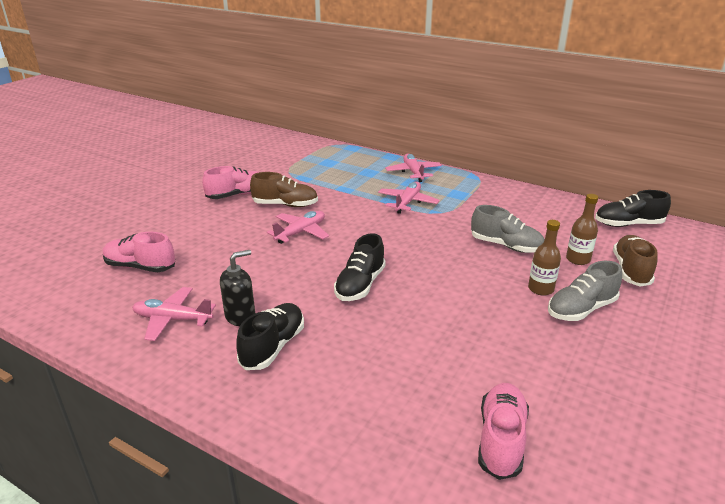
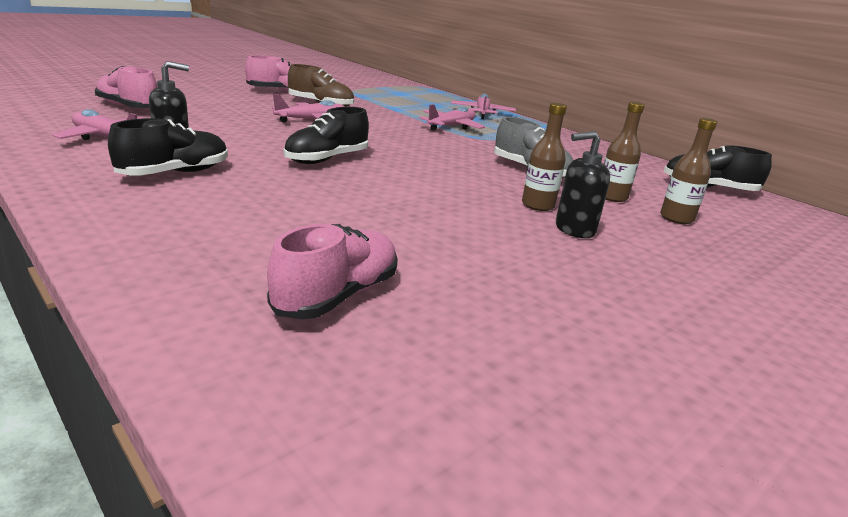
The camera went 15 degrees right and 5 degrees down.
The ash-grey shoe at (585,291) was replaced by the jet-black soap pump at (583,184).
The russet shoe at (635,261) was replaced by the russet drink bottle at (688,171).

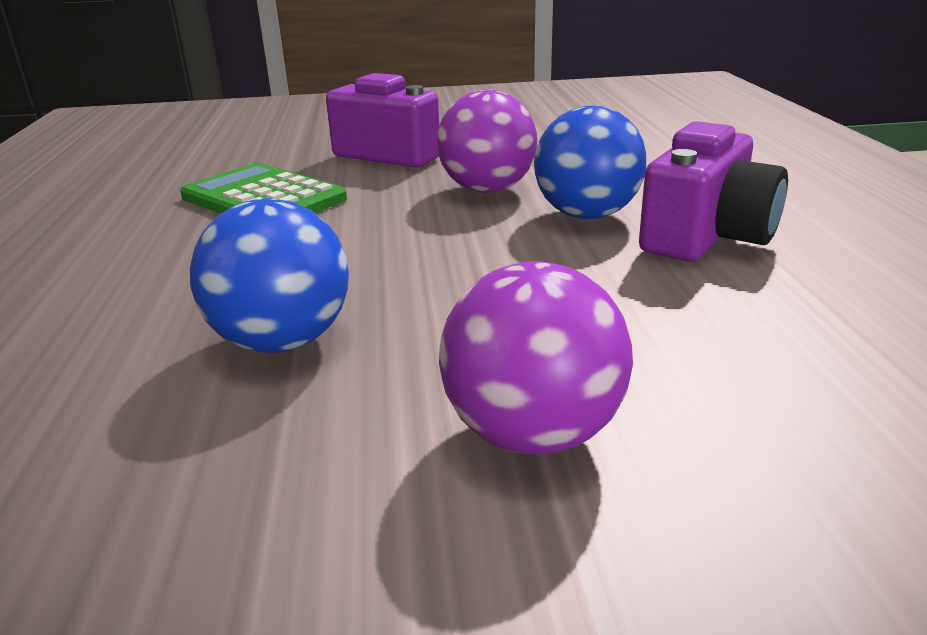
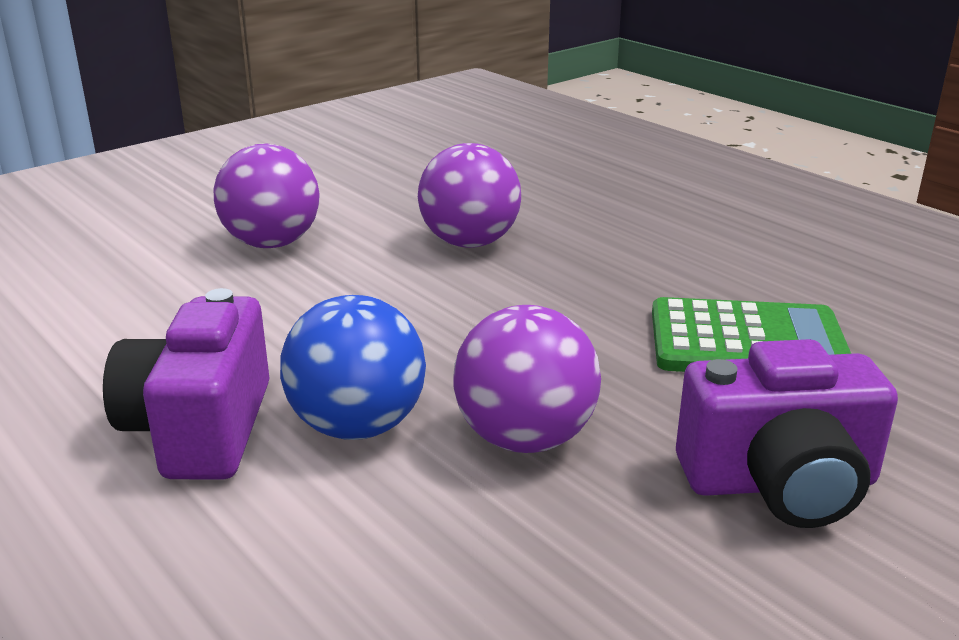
The camera went 145 degrees right and 0 degrees up.
The cobalt sphere at (269,275) became the royal purple sphere at (469,195).

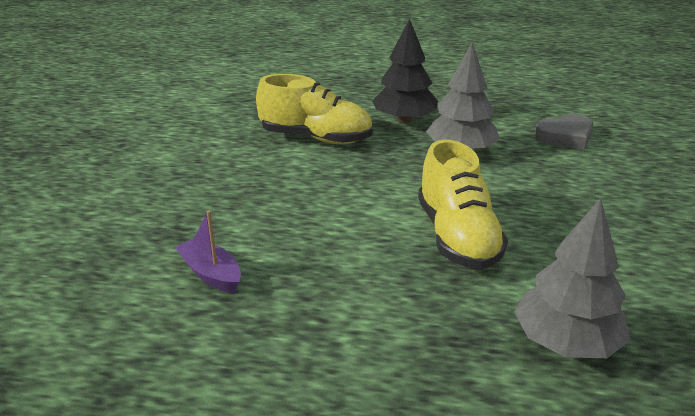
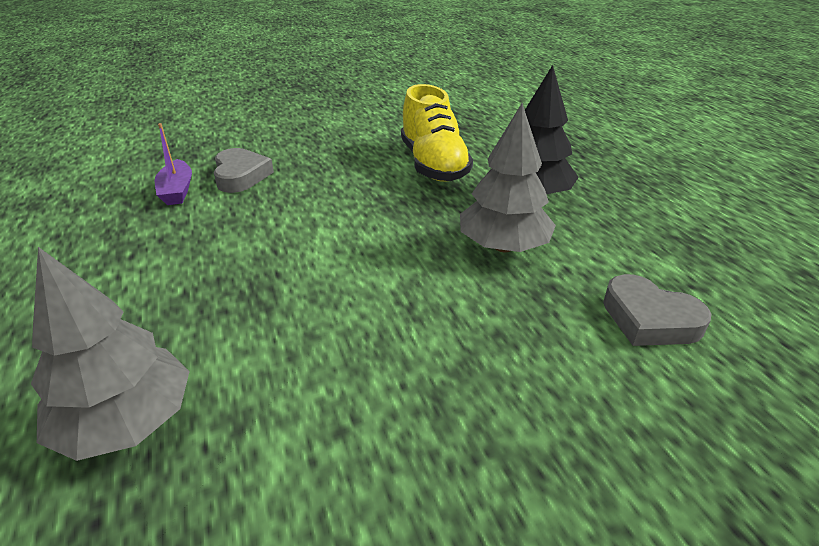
The camera went 60 degrees right and 5 degrees up.
The royal purple toy boat at (208,251) turned 150 degrees clockwise.
The ash-grey heart at (244,170) appeared.
The yellow shoe at (463,204) disappeared.

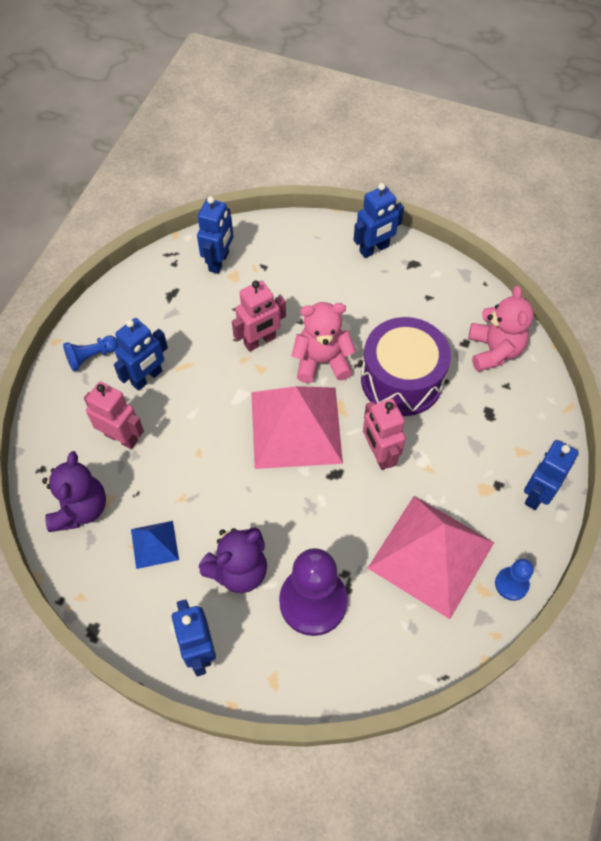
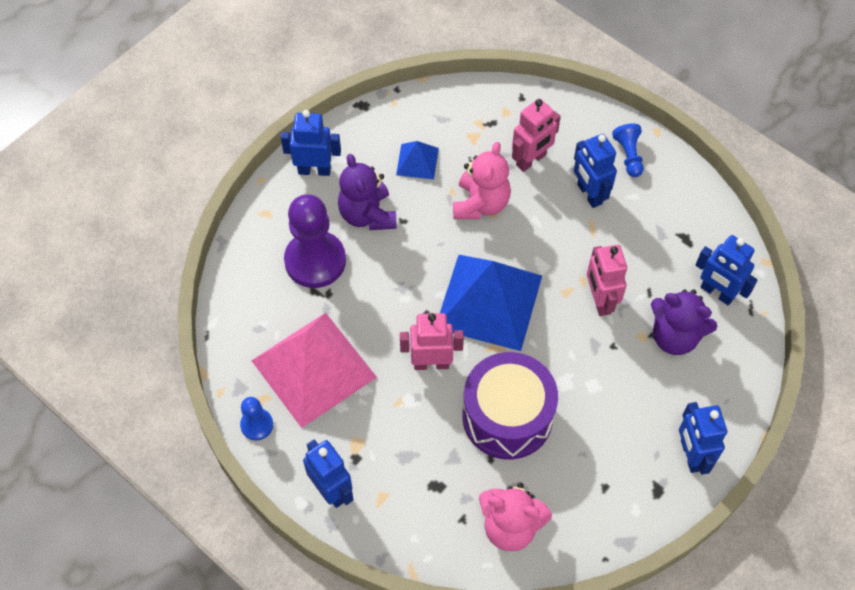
The camera went 110 degrees right and 0 degrees up.
The rose-pink pyramid at (297,427) became the cobalt pyramid at (491,303).
The rose-pink teddy moved from (324,342) to (482,180).
The royal purple teddy moved from (74,491) to (684,322).

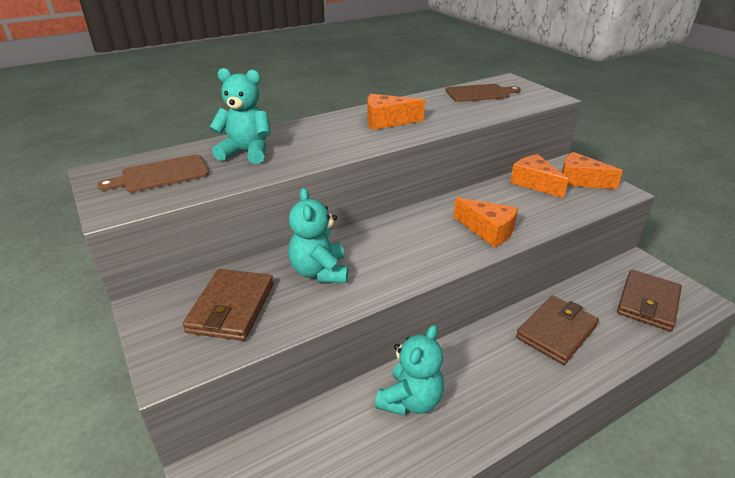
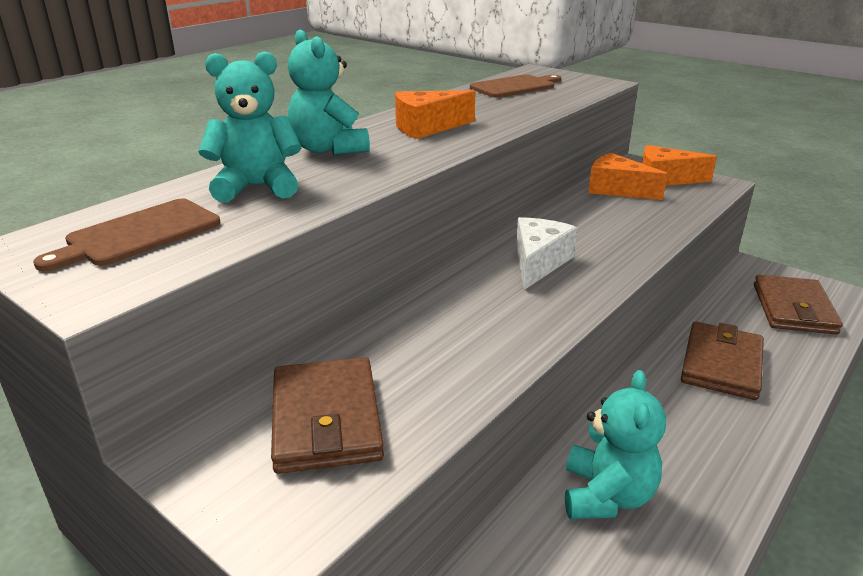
The camera went 20 degrees left and 5 degrees down.
The teal teddy moved from (318,235) to (329,92).
The white piece of cheese at (546,253) appeared.
The bright orange piece of cheese at (485,222) disappeared.

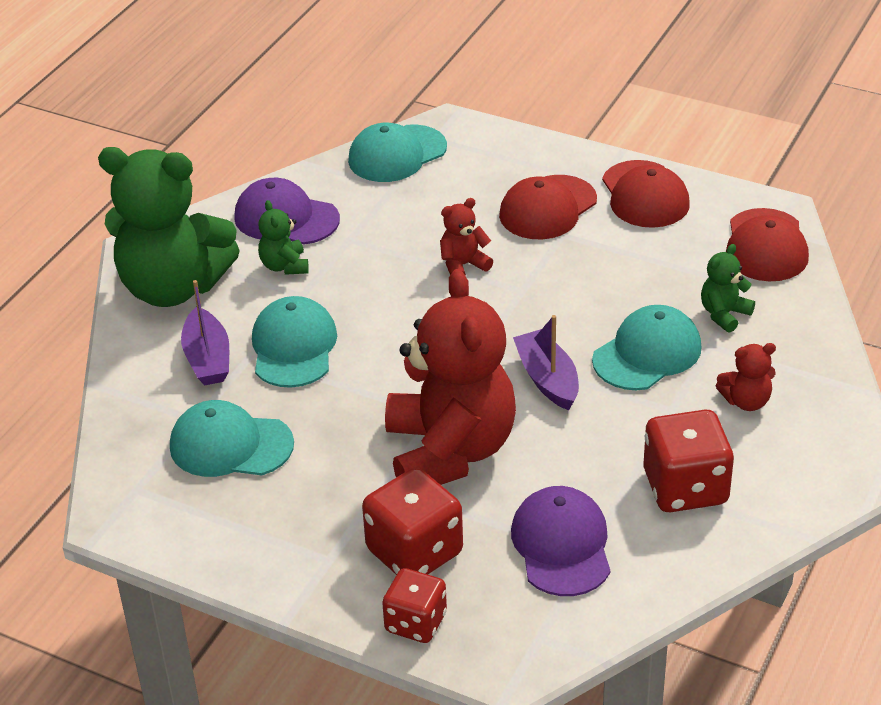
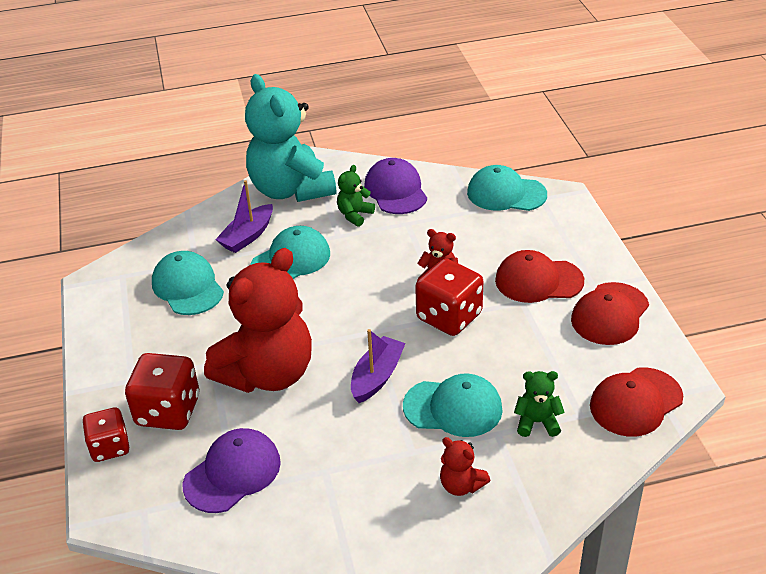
The camera went 50 degrees right and 0 degrees up.
The emerald teddy at (169,227) became the teal teddy at (290,138).
The crimson game die moved from (688,461) to (449,297).

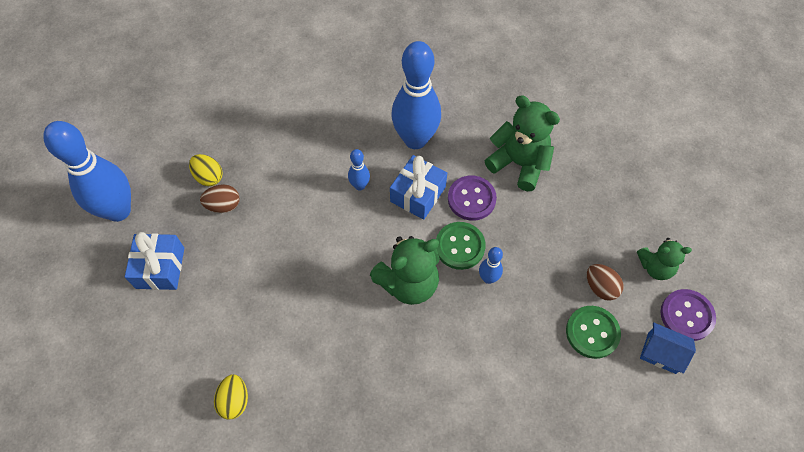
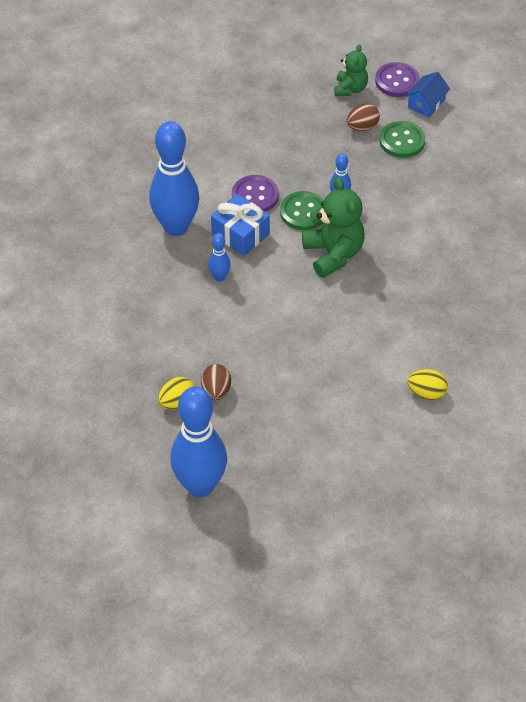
The camera went 80 degrees left and 10 degrees down.
The cobalt present at (154,261) disappeared.
The emerald teddy at (522,143) disappeared.

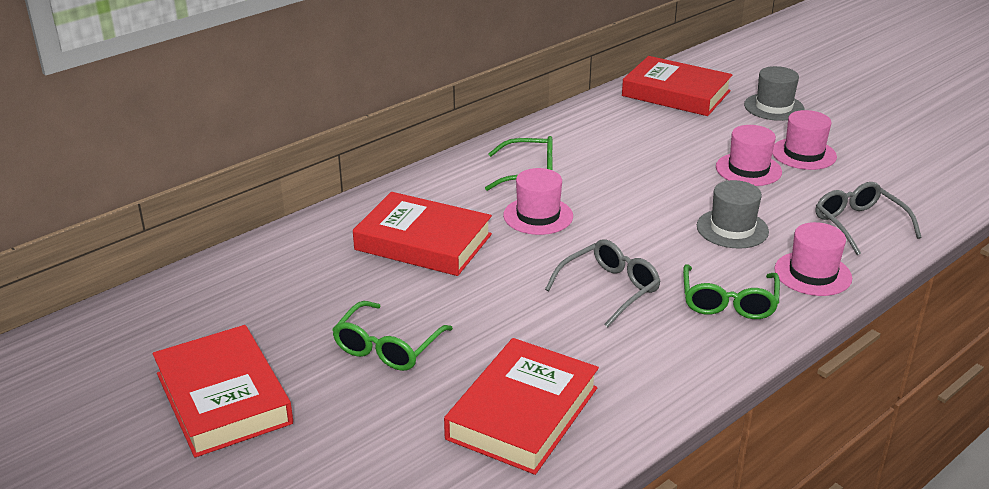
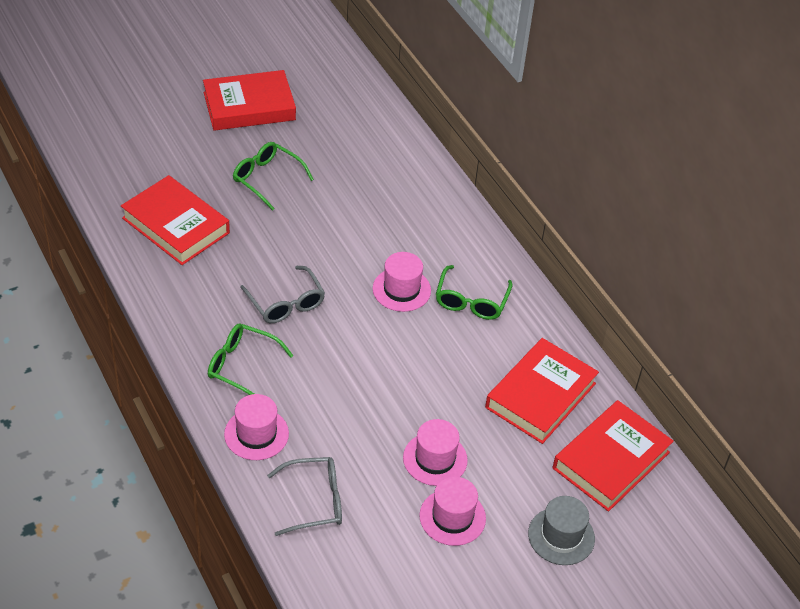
The camera went 100 degrees right and 15 degrees up.
The crimson hardcover moved from (422,234) to (542,391).
The ash-grey tall hat at (733,214) disappeared.

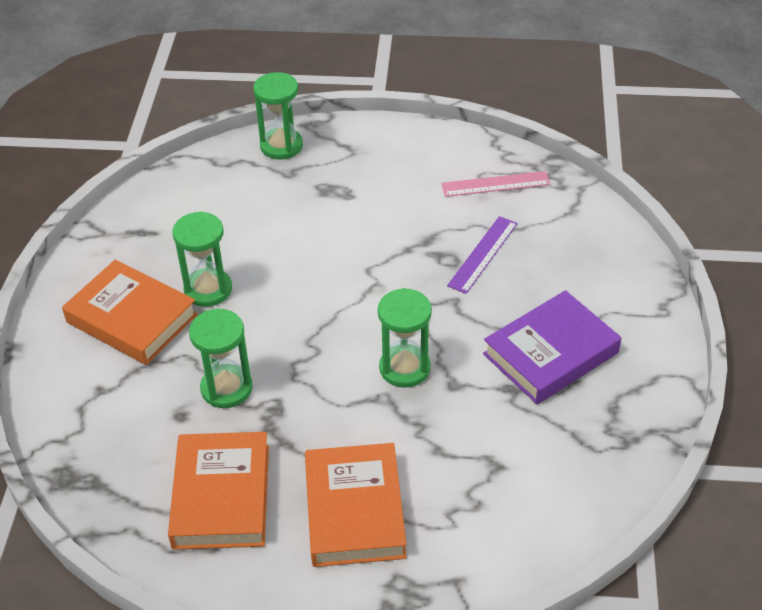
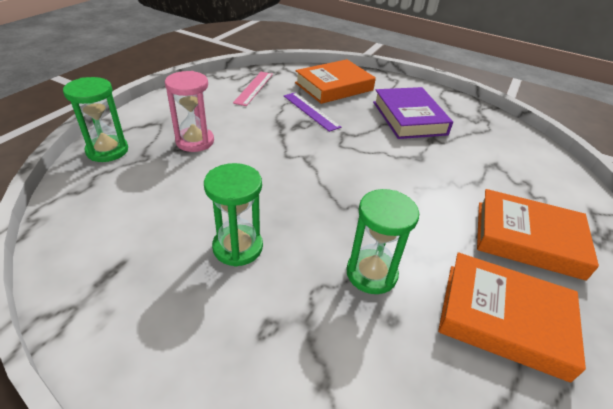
The camera went 70 degrees left and 5 degrees down.
The rose-pink hourglass at (189,111) appeared.
The bright orange hardcover moved from (130,312) to (335,81).
The emerald hourglass at (405,338) disappeared.

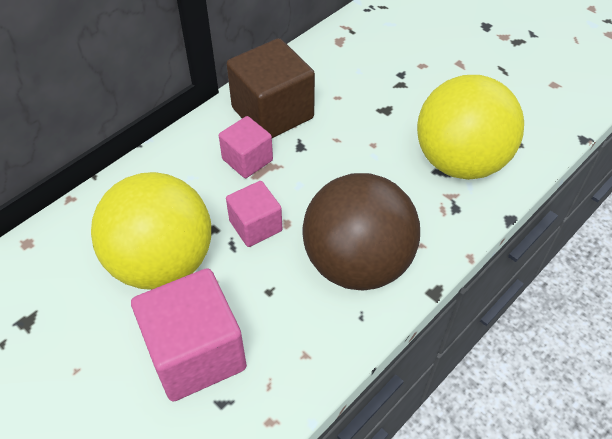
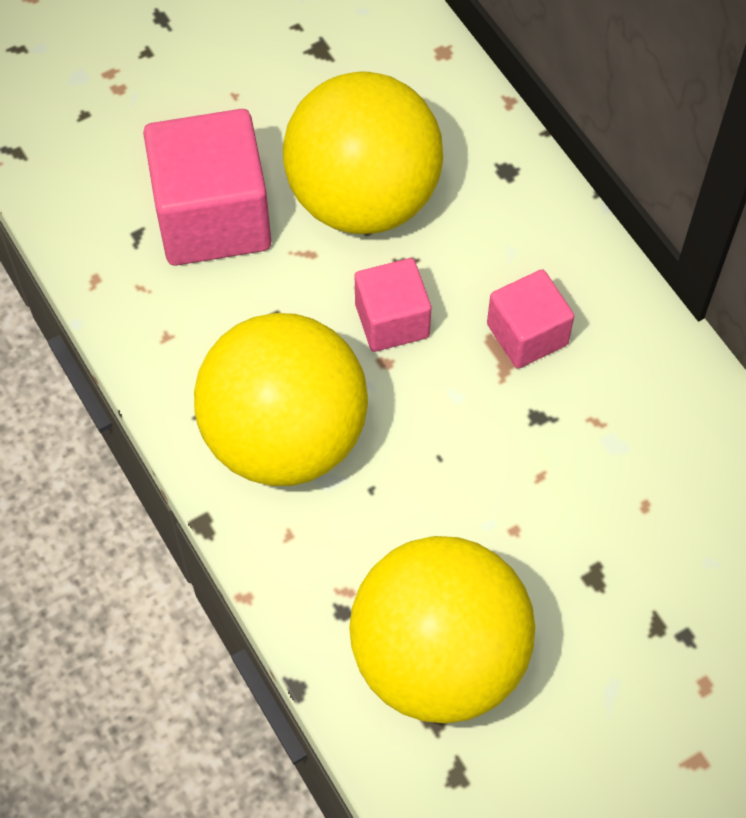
The camera went 105 degrees right and 10 degrees up.
The russet sphere at (361,232) became the yellow sphere at (281,399).
The russet block at (271,88) disappeared.

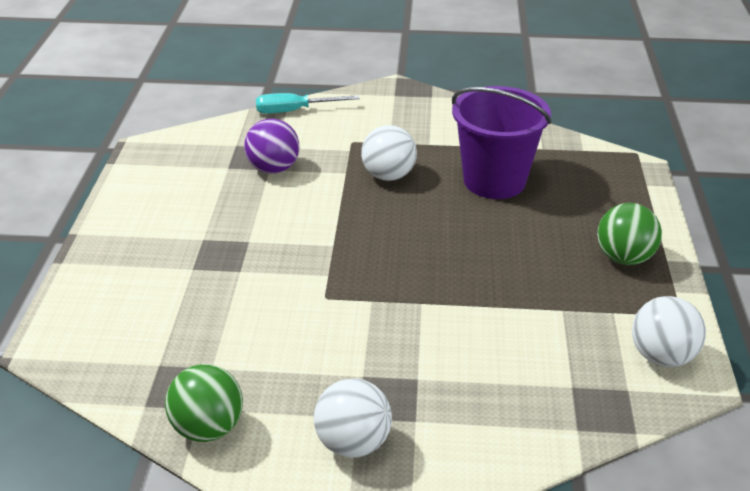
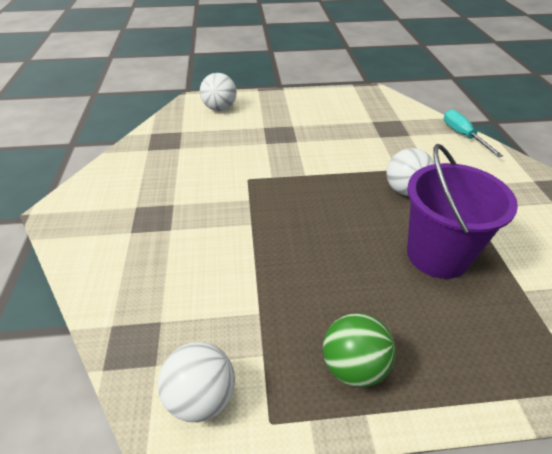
The camera went 80 degrees right and 5 degrees up.
The white sphere moved from (353,418) to (218,92).
The emerald sphere at (204,403) disappeared.
The royal purple sphere at (271,146) disappeared.

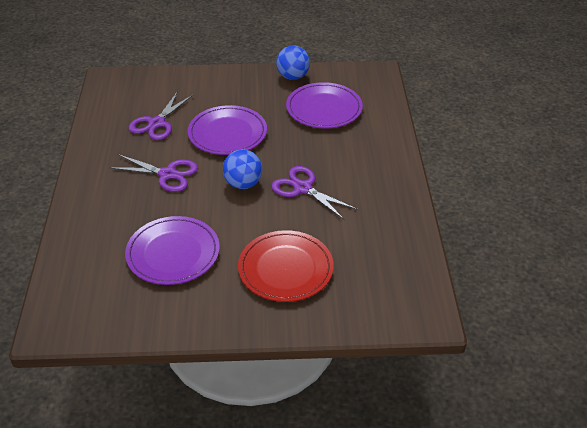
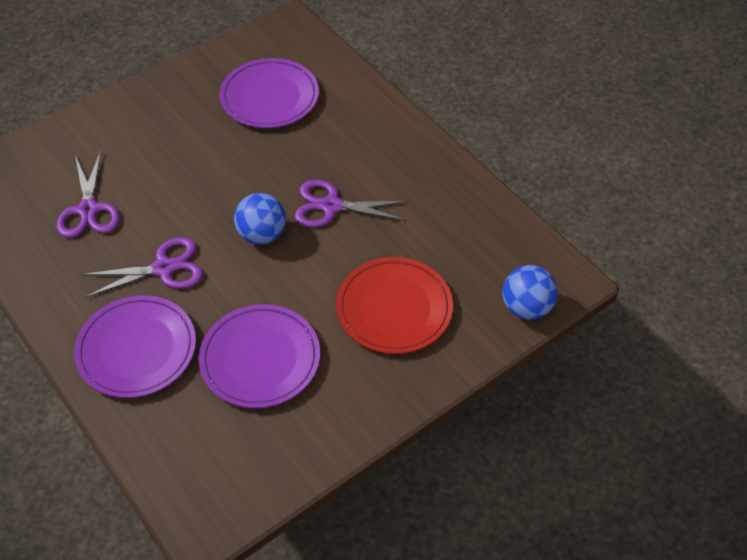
The camera went 35 degrees left and 10 degrees up.
The royal purple dinner plate moved from (227,130) to (135,346).
The cobalt sphere moved from (293,63) to (530,292).

